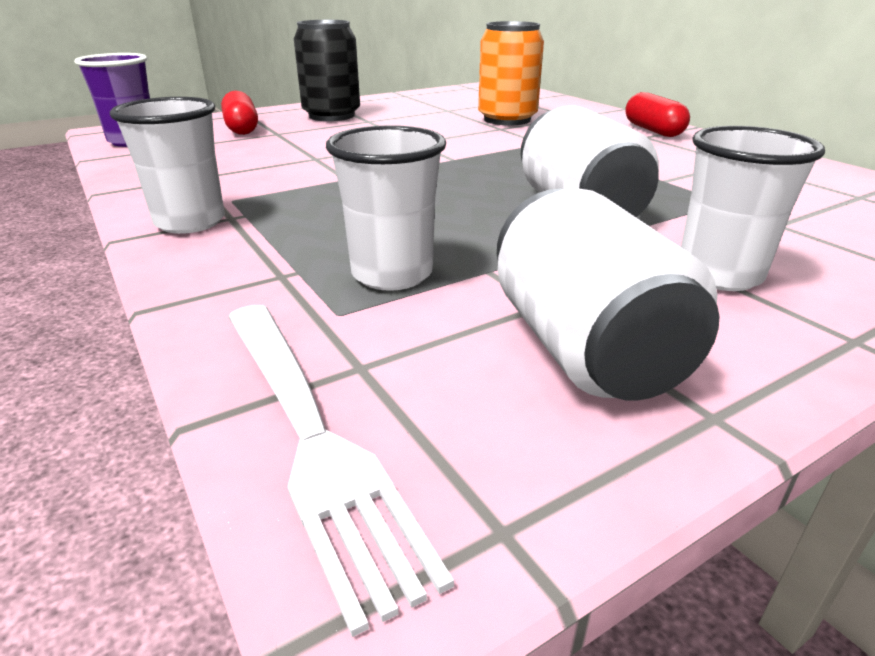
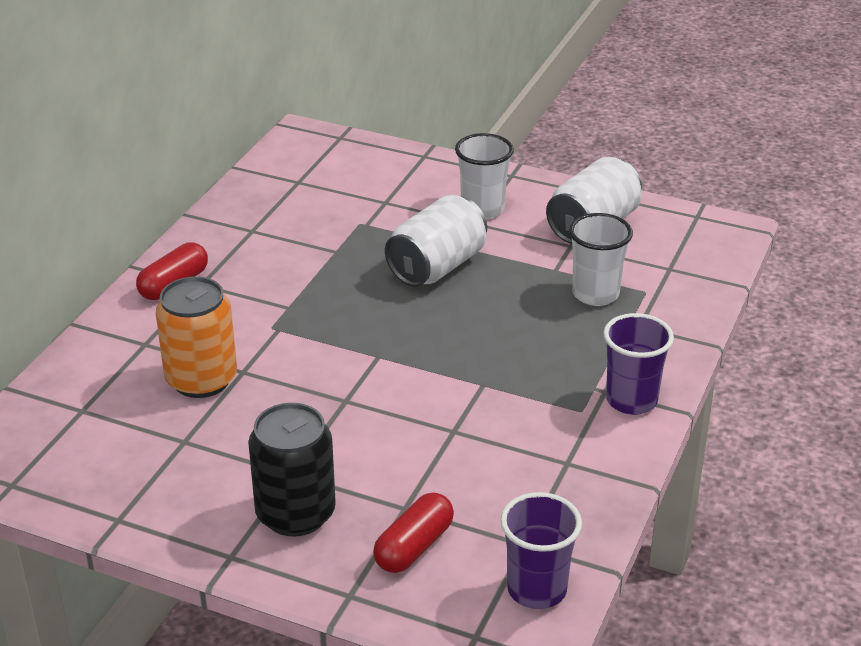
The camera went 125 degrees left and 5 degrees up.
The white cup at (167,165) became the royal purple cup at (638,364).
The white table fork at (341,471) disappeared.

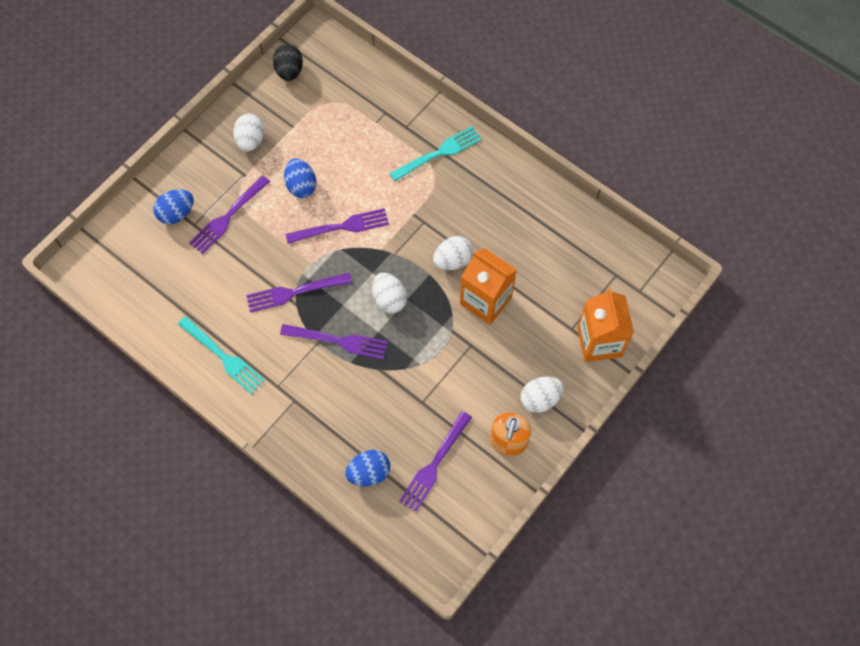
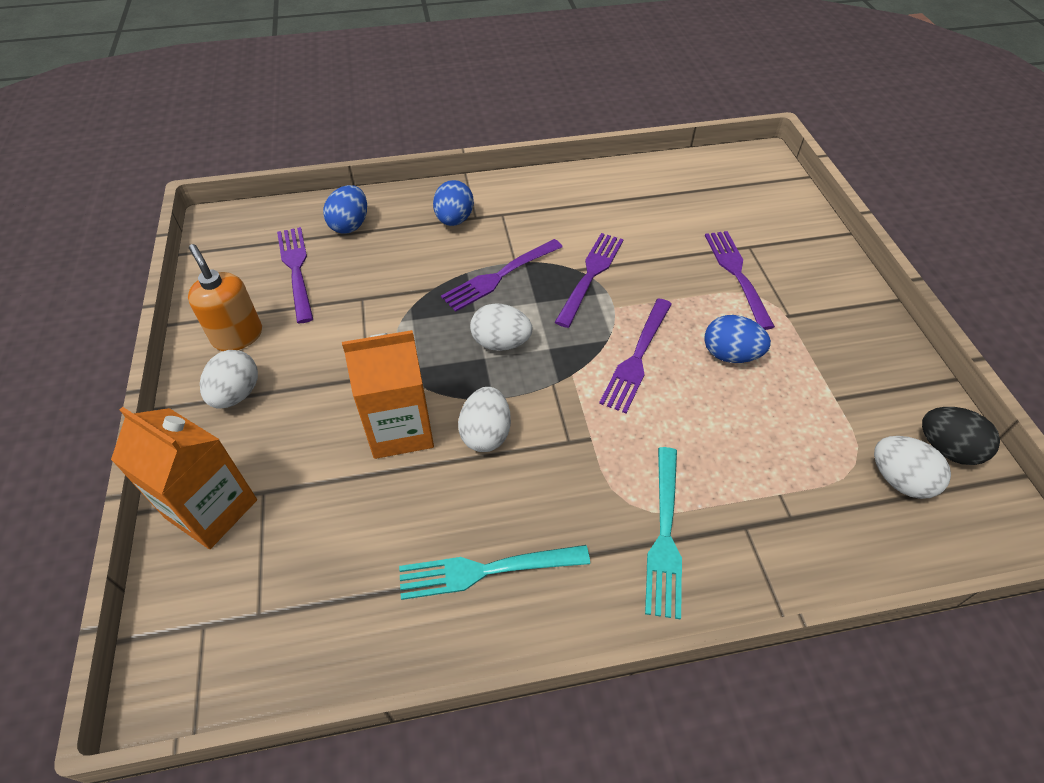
The camera went 130 degrees right and 15 degrees down.
The teal table fork moved from (221,355) to (494,572).
The cobalt egg moved from (173,206) to (453,203).
The white egg moved from (249,132) to (912,467).

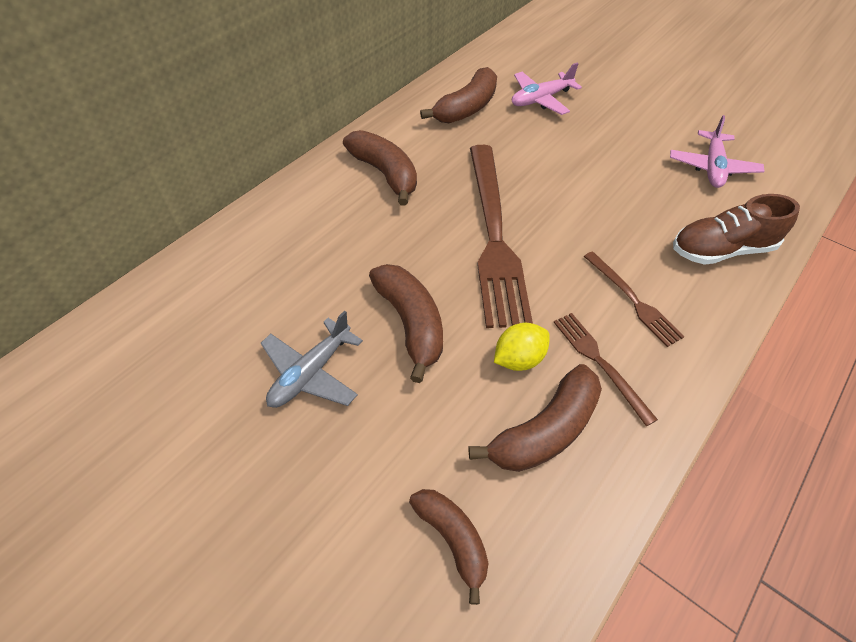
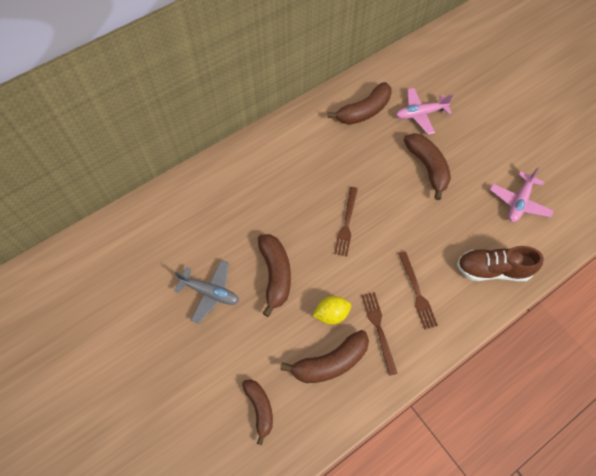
The camera went 15 degrees right and 10 degrees up.
The ash-grey aeroplane at (312,359) turned 120 degrees counterclockwise.
The russet table fork at (501,236) changed to 0.48 times the size.
The russet banana fruit moved from (380,167) to (427,166).

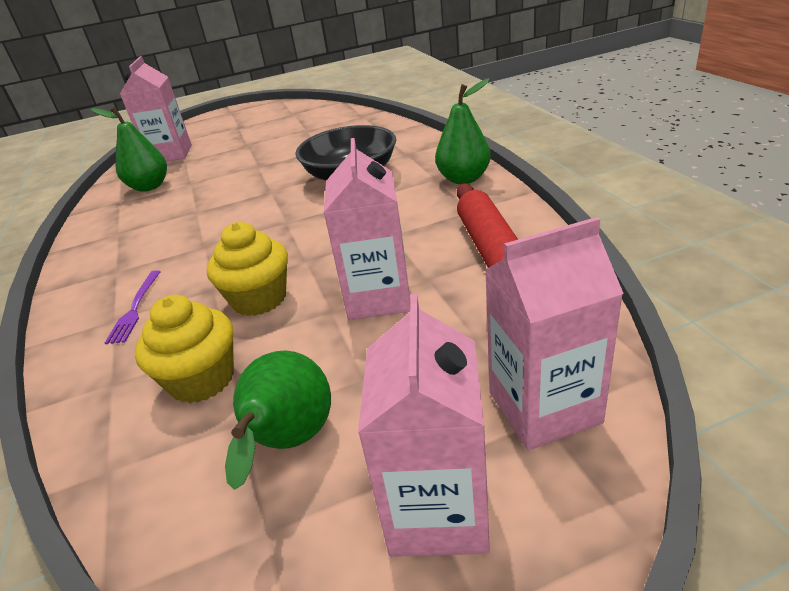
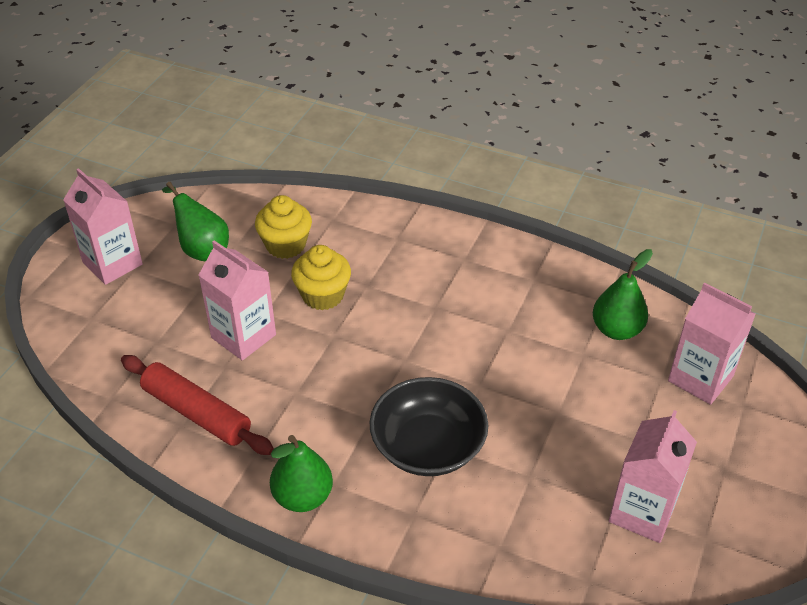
The camera went 130 degrees right and 10 degrees up.
The rose-pink milk carton moved from (554,333) to (653,476).
The royal purple table fork at (133,307) disappeared.

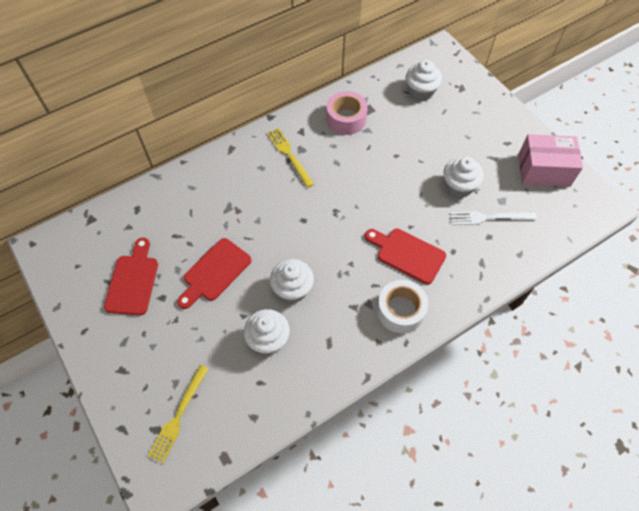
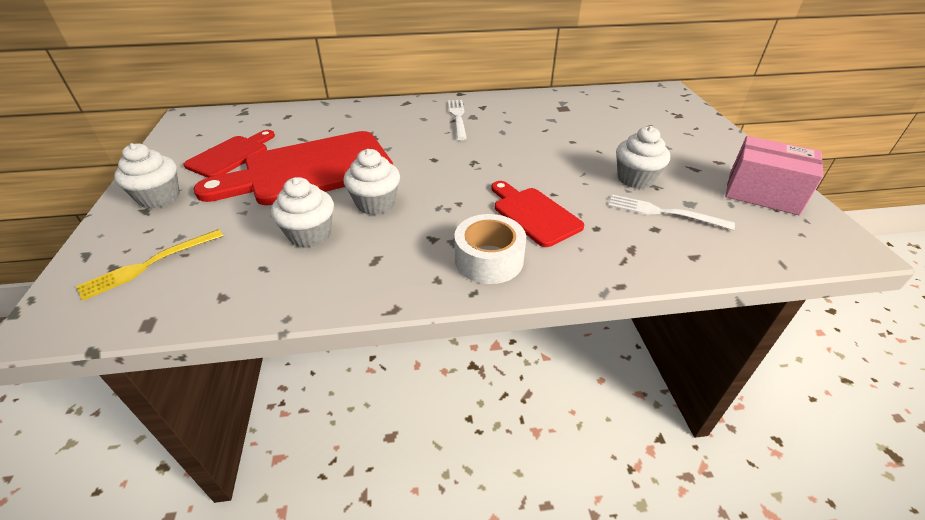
The camera went 25 degrees right and 20 degrees down.
The white fairy cake moved from (424,80) to (147,176).
The crimson chopping board at (214,273) changed to 1.86 times the size.
The yellow table fork at (290,158) became the white table fork at (457,120).
The rose-pink sticky tape at (347,113) disappeared.

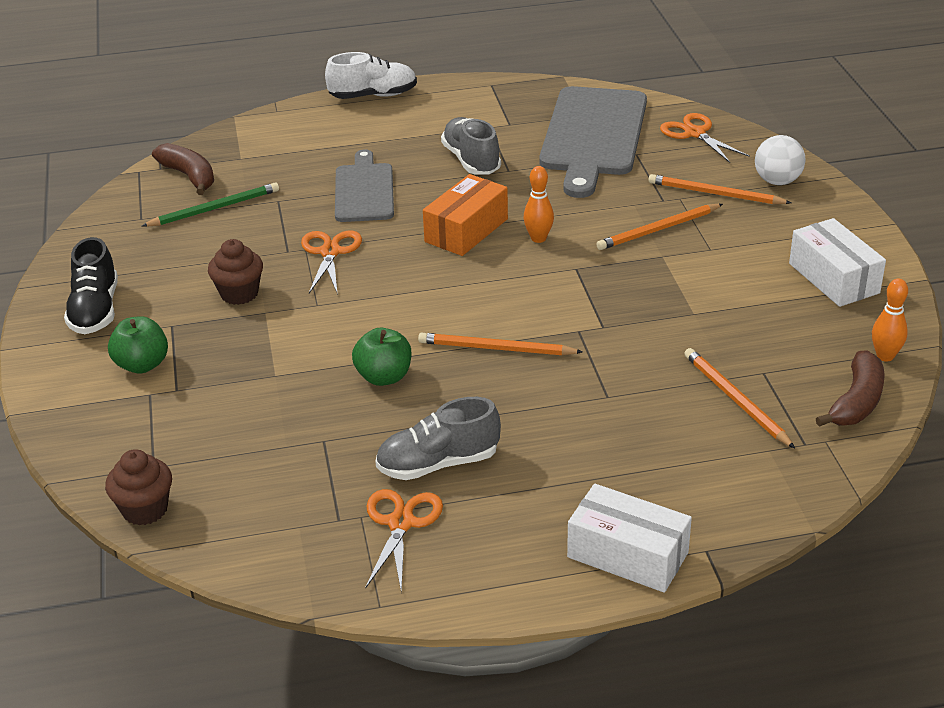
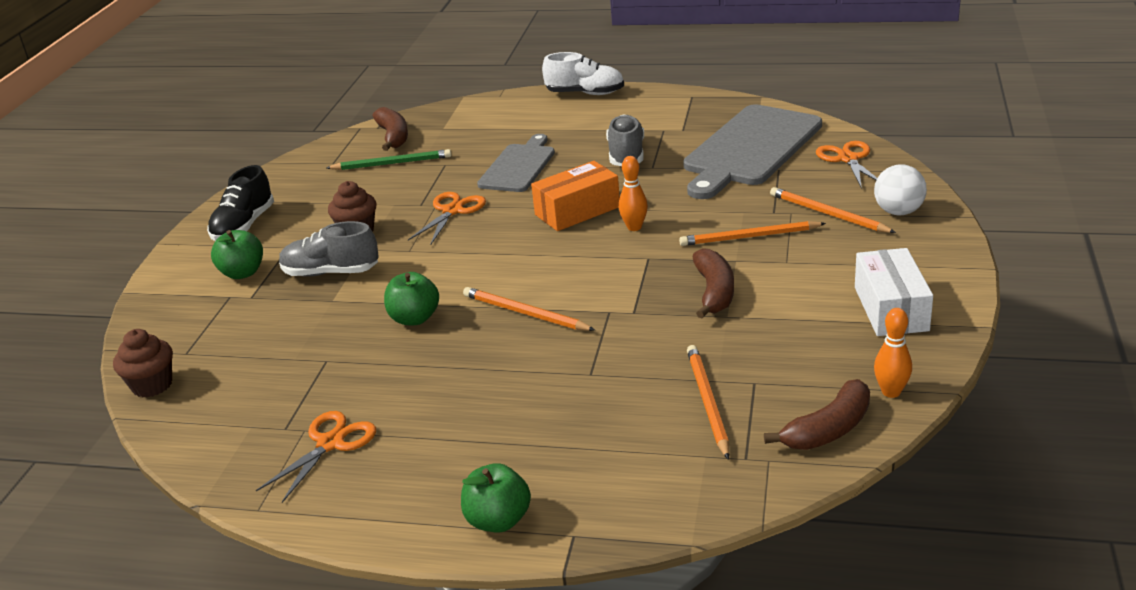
The camera went 25 degrees right and 5 degrees down.
The ash-grey shoe moved from (438,438) to (329,249).
The white parcel at (629,538) was replaced by the emerald apple fruit at (496,498).
The russet banana fruit at (713,283) appeared.

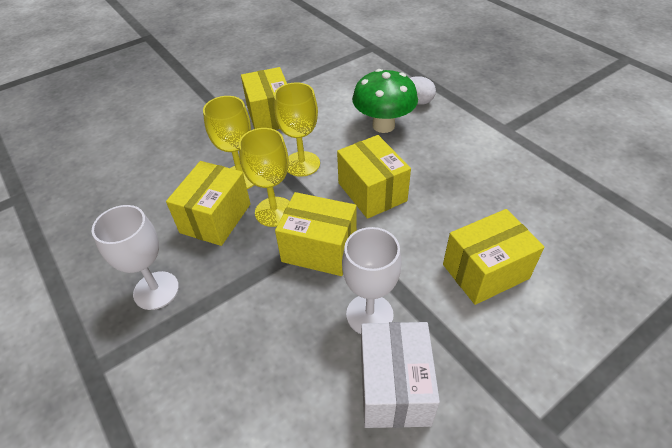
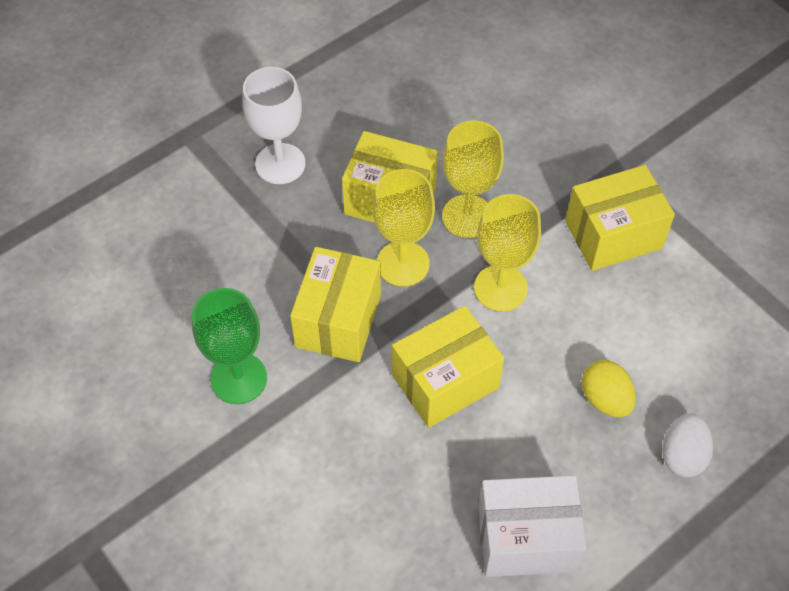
The camera went 85 degrees right and 10 degrees up.
The white goblet at (372,280) became the emerald goblet at (229,346).
The white parcel moved from (400,375) to (532,526).
The emerald toadstool at (385,101) was replaced by the yellow egg at (609,388).
The yellow parcel at (493,257) disappeared.

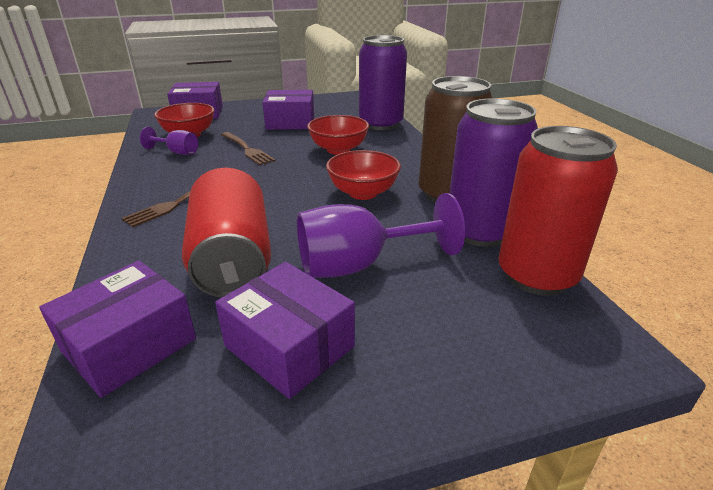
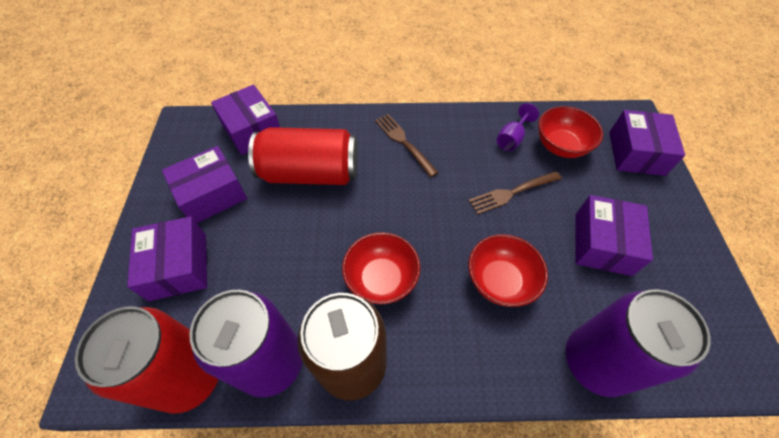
The camera went 105 degrees right and 25 degrees up.
The royal purple parcel at (167,258) appeared.
The royal purple goblet at (381,235) disappeared.

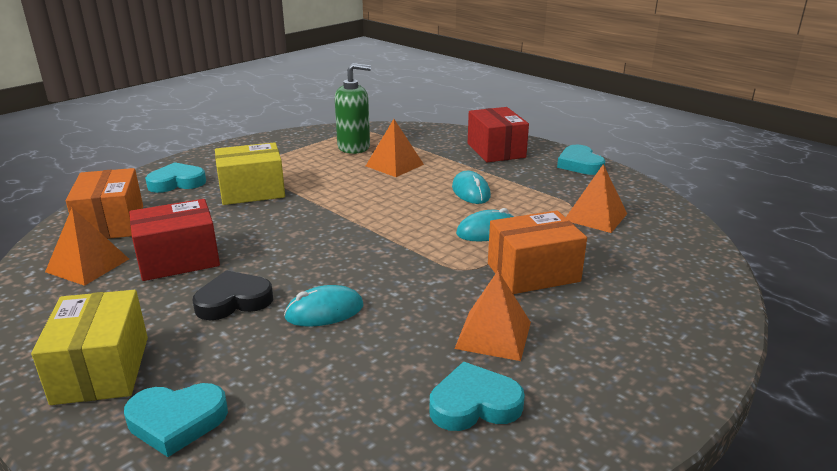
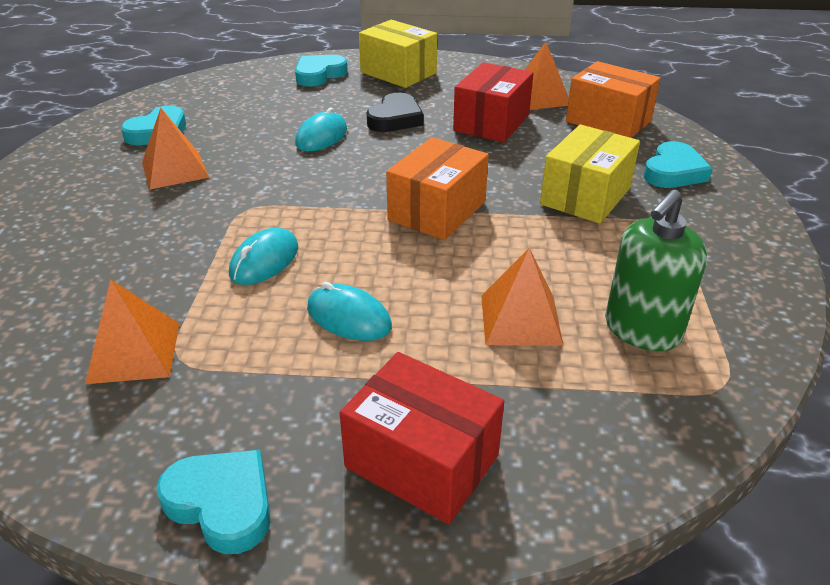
The camera went 140 degrees right and 10 degrees up.
The bright orange parcel moved from (537,252) to (437,188).

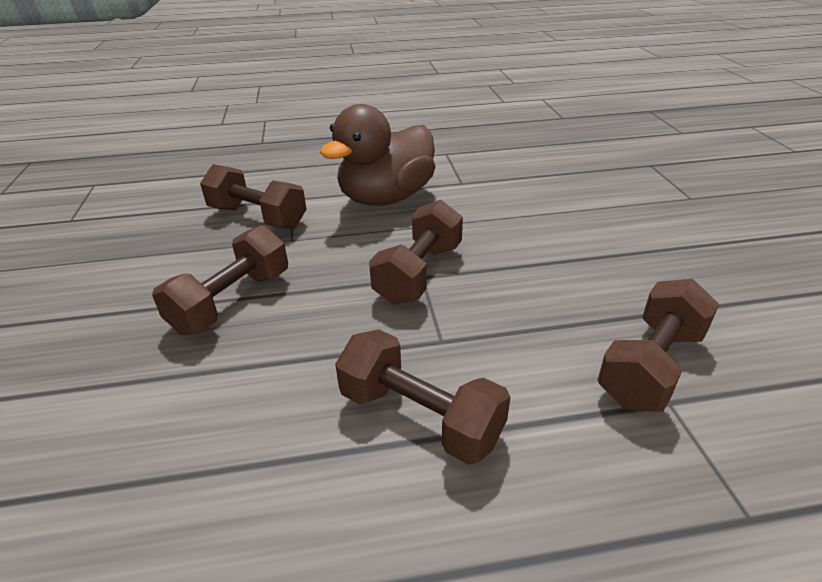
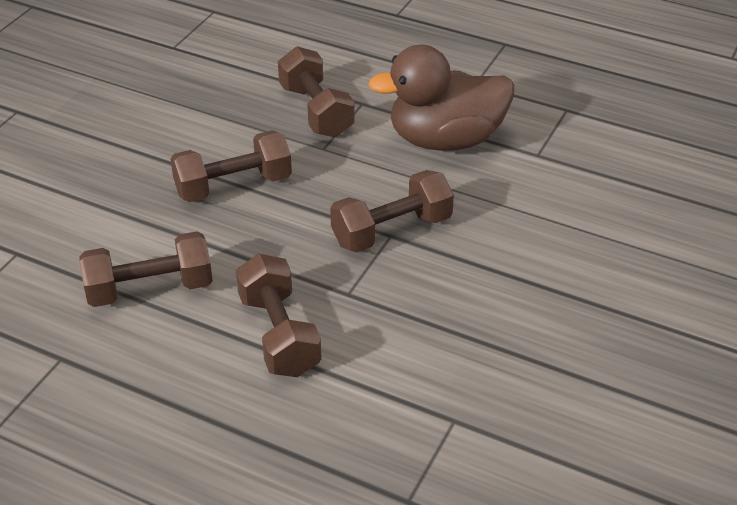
The camera went 35 degrees right and 5 degrees up.
The russet dumbbell moved from (658,345) to (146,269).

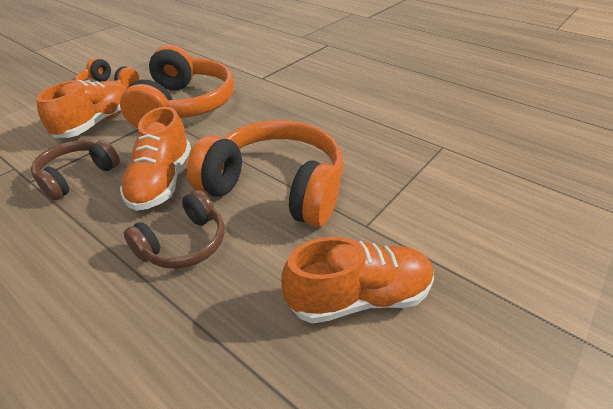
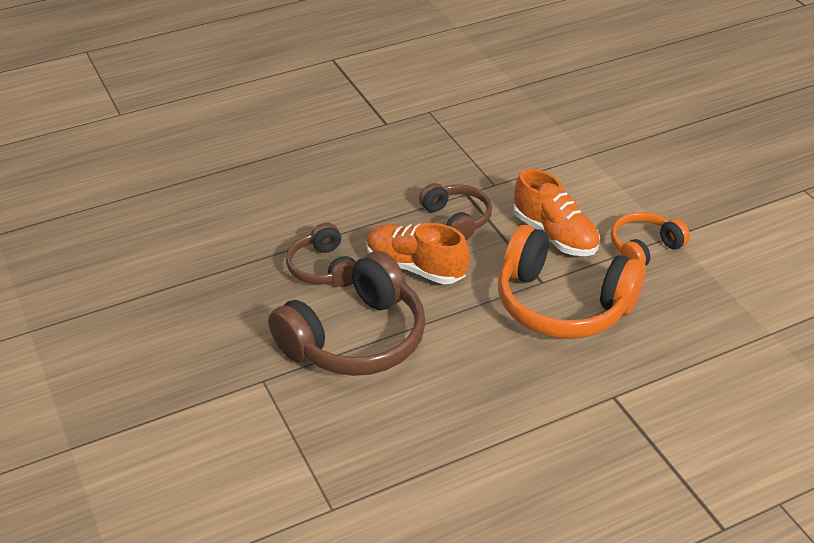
The camera went 115 degrees right and 0 degrees up.
The bright orange headphones at (265,173) became the russet headphones at (347,313).
The bright orange shoe at (357,280) disappeared.

